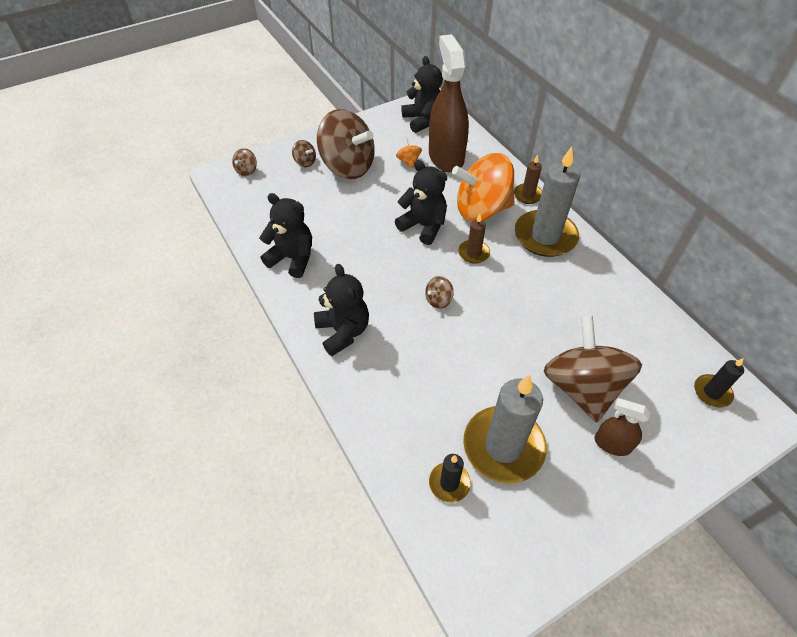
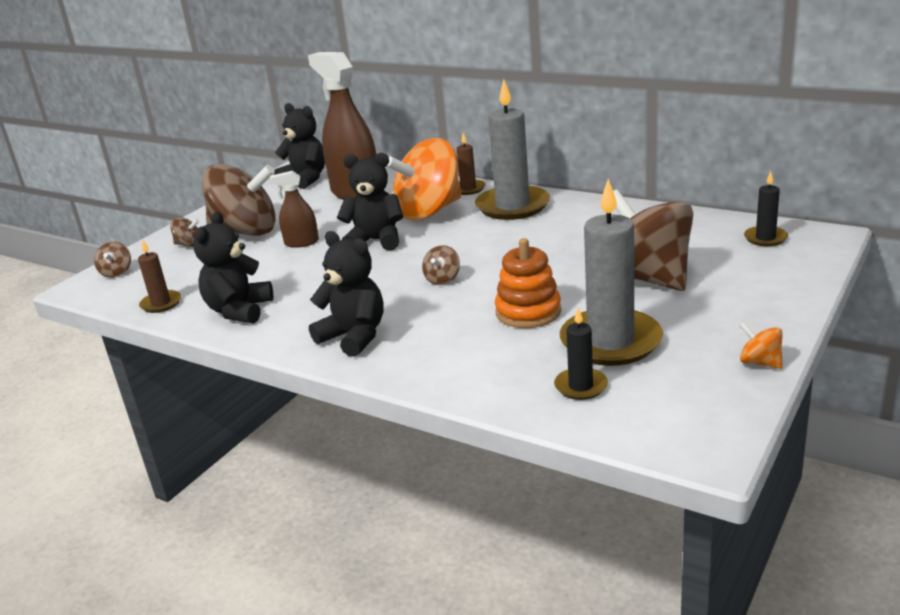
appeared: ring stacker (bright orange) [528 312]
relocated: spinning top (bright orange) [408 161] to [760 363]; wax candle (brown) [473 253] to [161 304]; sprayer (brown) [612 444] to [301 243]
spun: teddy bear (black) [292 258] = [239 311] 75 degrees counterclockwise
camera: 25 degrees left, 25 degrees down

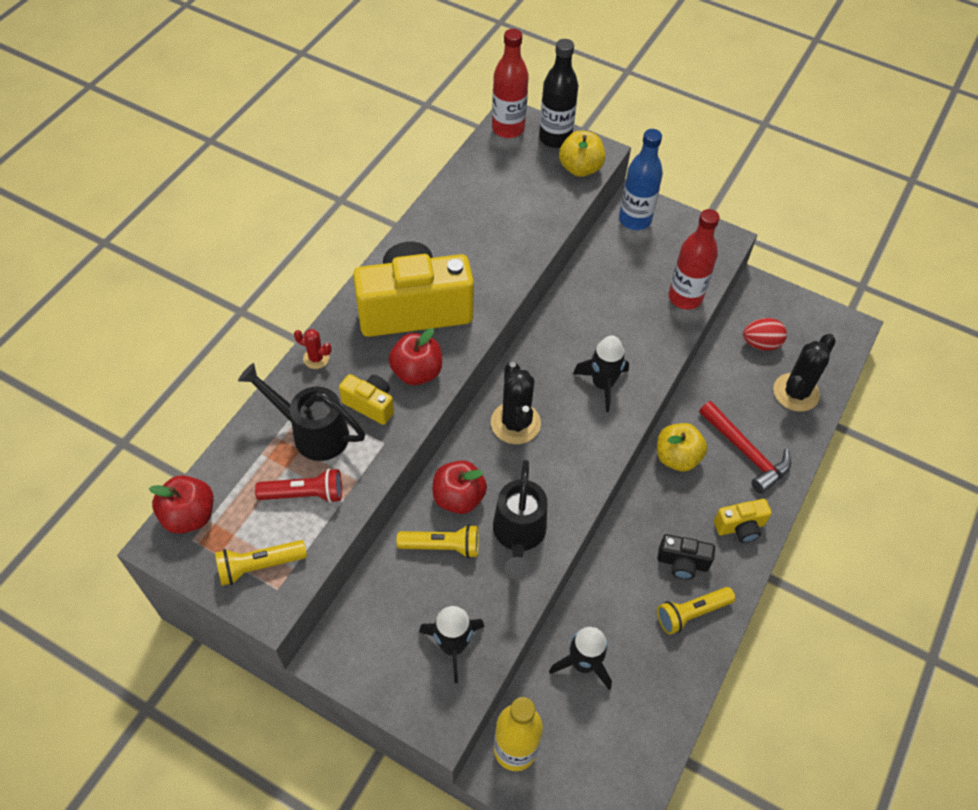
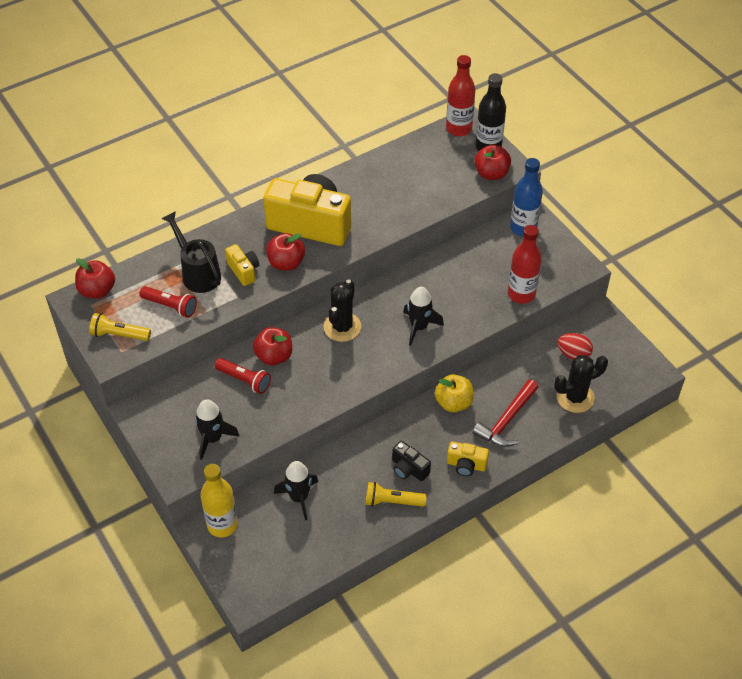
missing: prickly plant (crimson) [316 358]; sprinkling can (black) [518 535]
colour: torch (bright yellow) [442 546] to torch (crimson) [244 380]; apple (bright yellow) [580 168] to apple (crimson) [491 174]
spun: hammer (crimson) [746 452] = [506 421] 45 degrees clockwise
camera: 30 degrees right, 5 degrees down

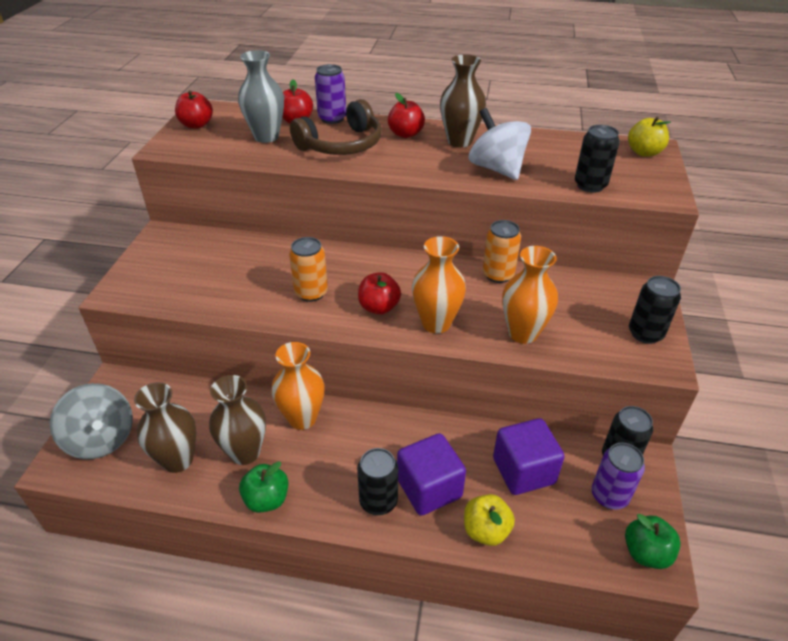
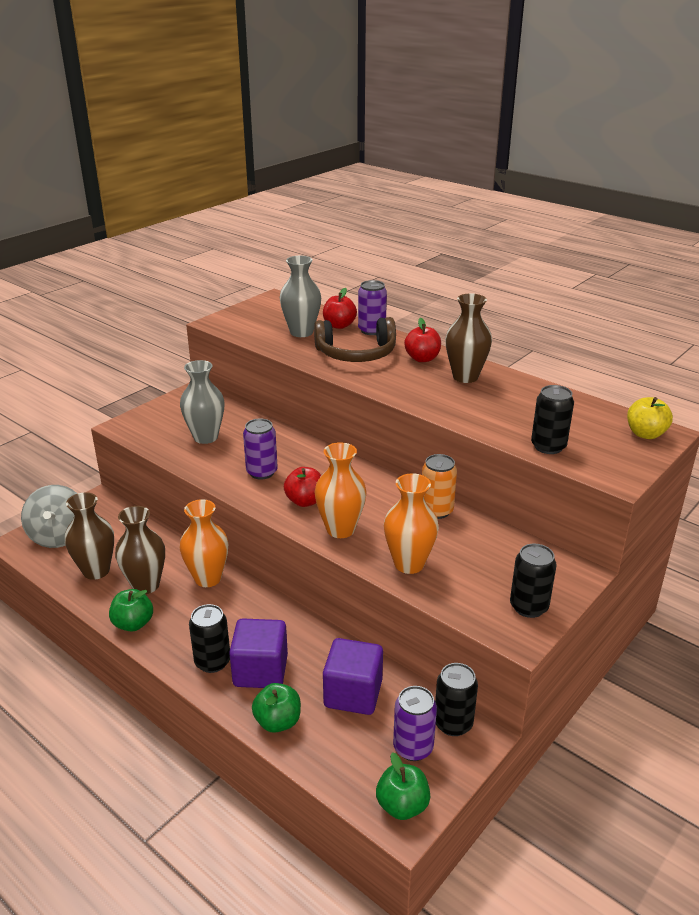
missing: apple (crimson) [196 125]; spinning top (white) [496 168]
appeared: tall vase (gray) [205 437]
colour: can (bright orange) [311 293] to can (royal purple) [262 472]; apple (bright yellow) [486 530] to apple (green) [278 722]
camera: 30 degrees right, 10 degrees down

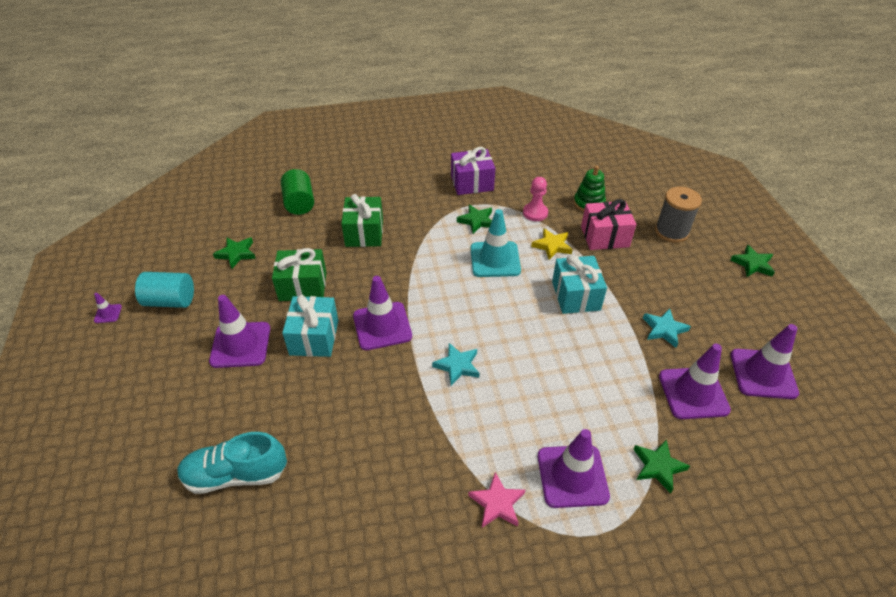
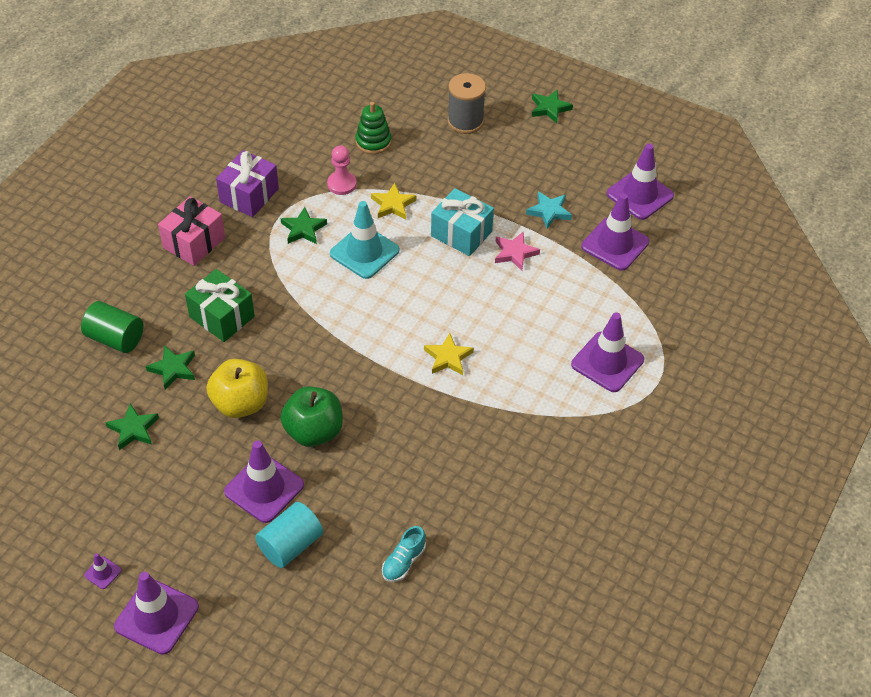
relocated: solid cylinder (turquoise) [170 301] to [290 545]; safety cone (royal purple) [382 326] to [156 616]; star shape (rose-pink) [497 503] to [514 253]; gift (rose-pink) [604 236] to [194 242]; star shape (green) [658 467] to [173 369]
exchanged: gift (green) [303 286] to apple (bright yellow) [240 403]; gift (turquoise) [314 337] to apple (green) [314 431]
colour: star shape (turquoise) [457 366] to star shape (bright yellow) [448 357]
size: sneaker (turquoise) [236 474] = [403 562] x0.57
camera: 50 degrees left, 5 degrees up

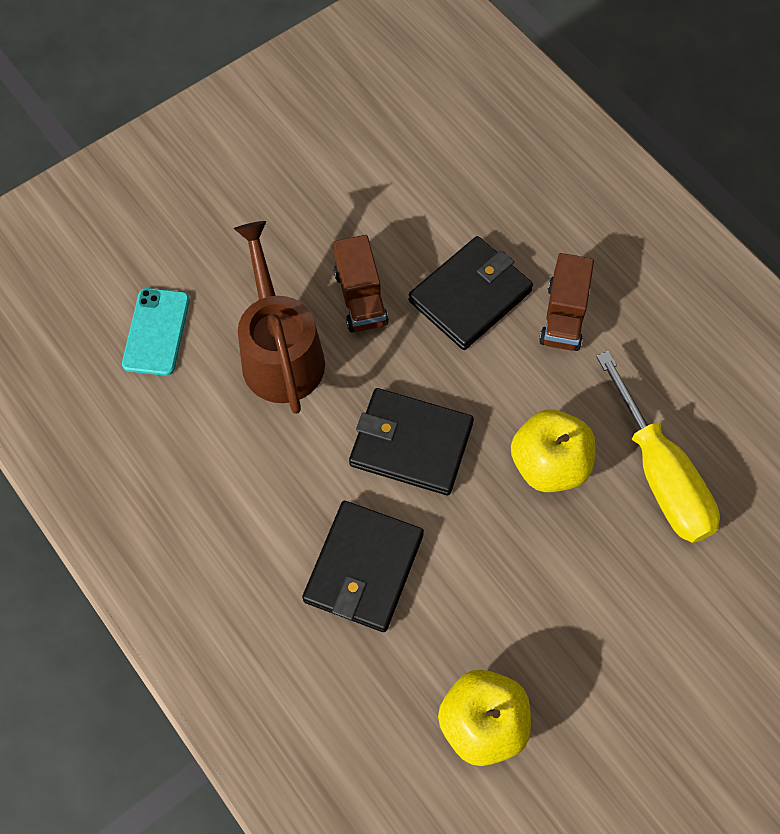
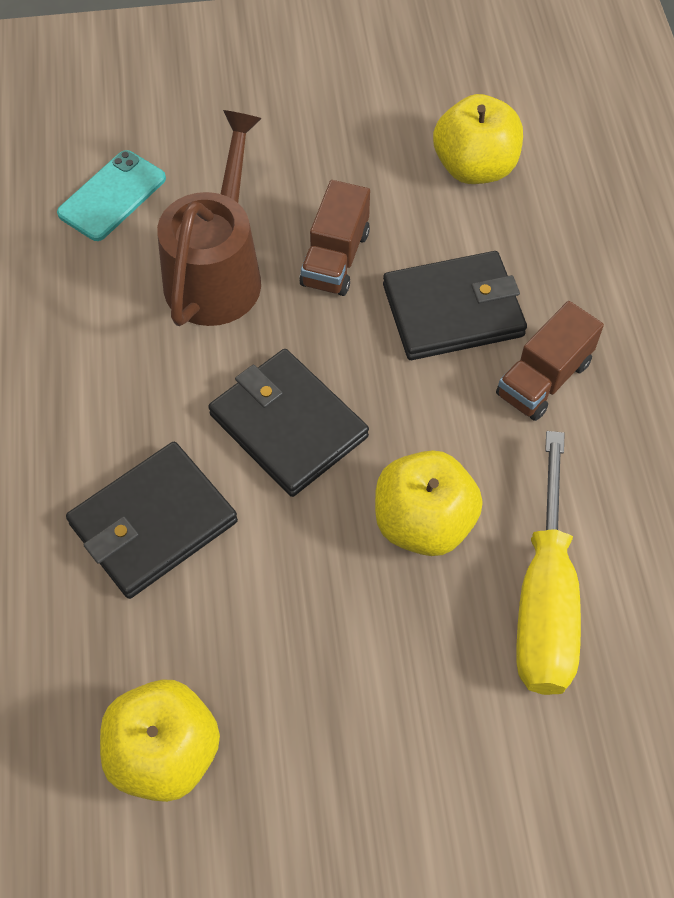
appeared: apple (bright yellow) [474 167]
camera: 30 degrees right, 5 degrees down

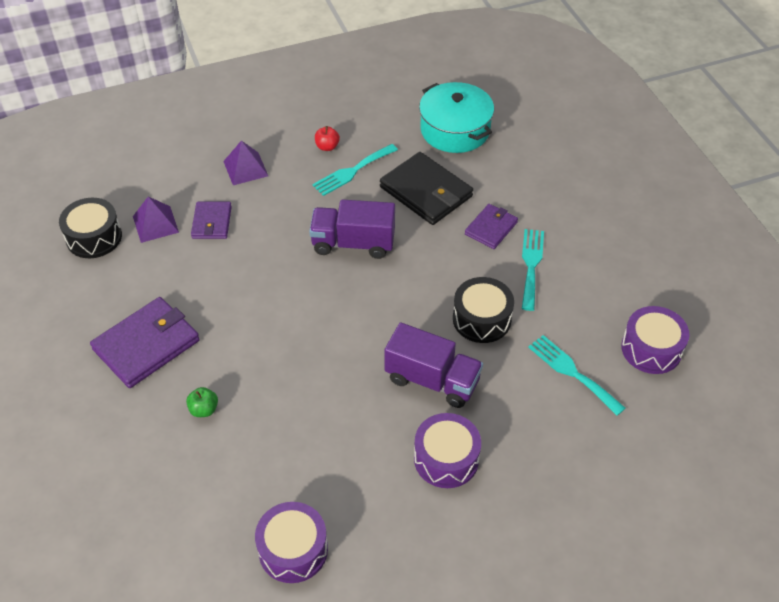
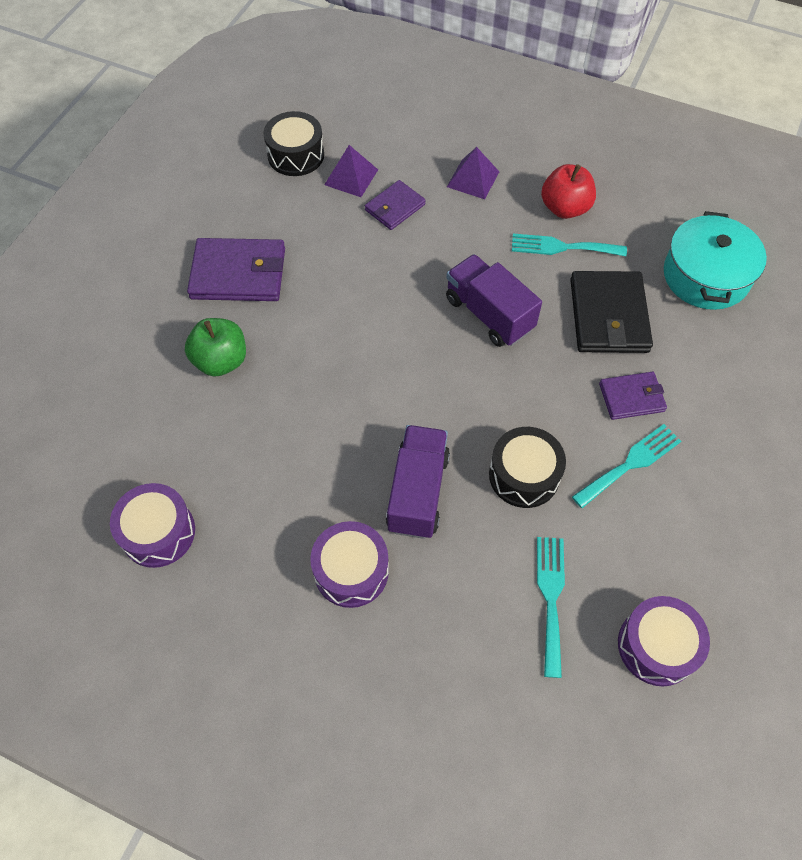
spun: toy truck (royal purple) [432 380] = [418 492] 150 degrees counterclockwise
size: apple (green) [204 409] = [221 361] x1.82; apple (crimson) [327 147] = [565 208] x1.82
camera: 45 degrees right, 10 degrees up

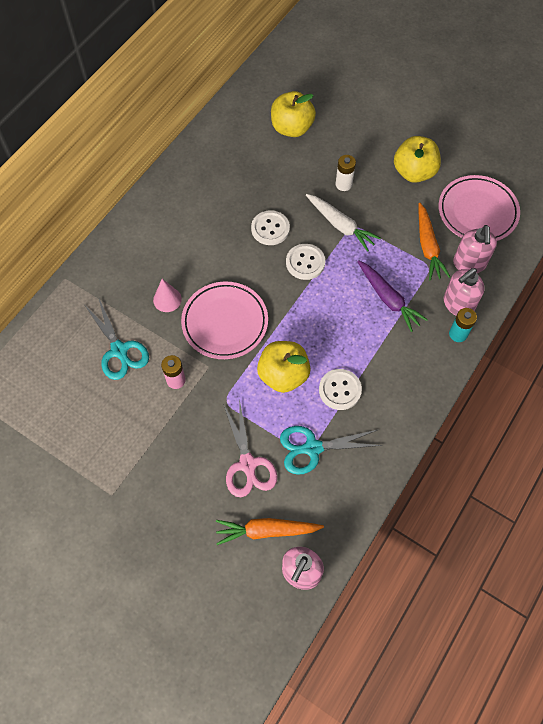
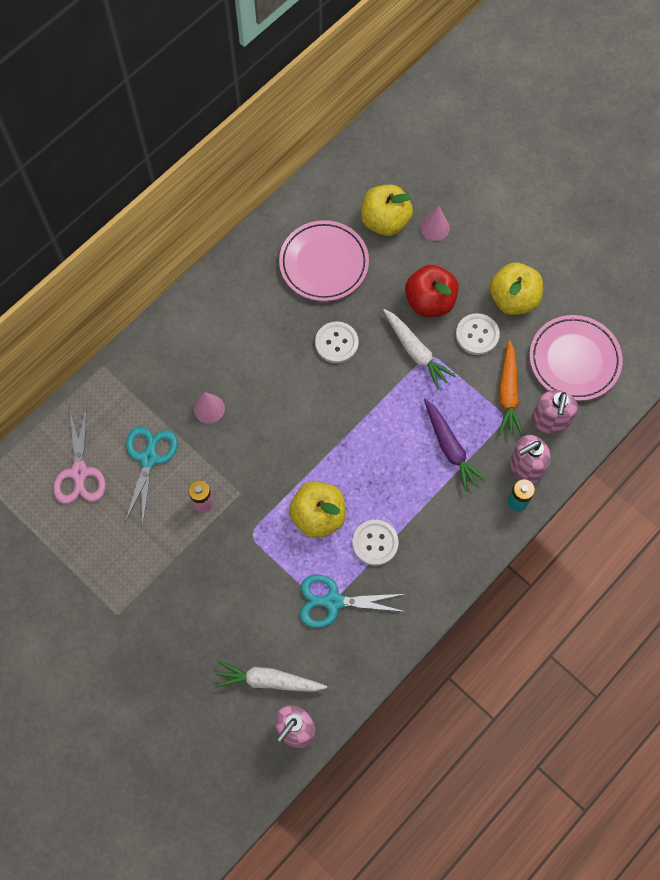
appeared: cone (rose-pink) [434 227]
relocated: flat dish (rose-pink) [225 322] to [324 263]; shears (rose-pink) [247 464] to [79 472]; sewing button (white) [305 262] to [477 335]
exchanged: AA battery (white) [343 184] to apple (crimson) [430 301]
colour: toy carrot (bright orange) [266 531] to toy carrot (white) [268 680]
spun: shears (turquoise) [119 350] = [149 458] 150 degrees counterclockwise
camera: 10 degrees right, 5 degrees up

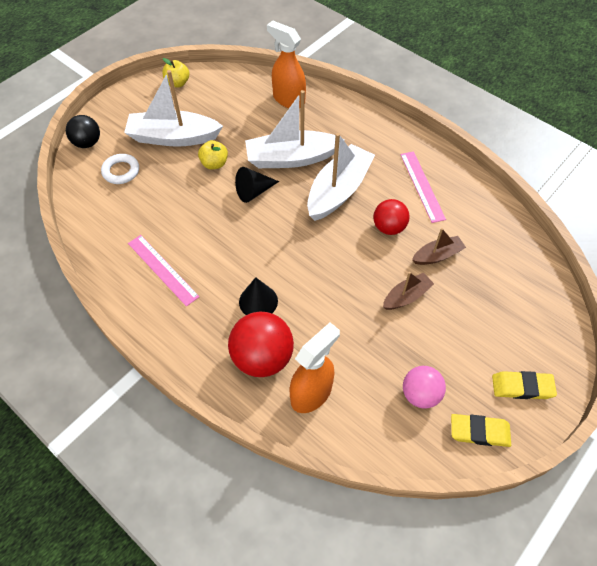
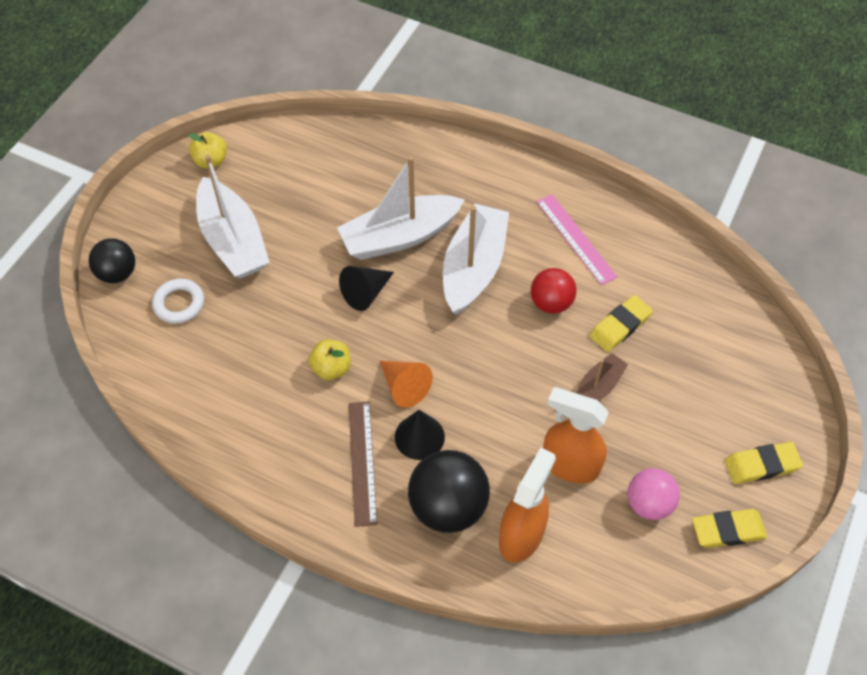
missing: straightedge (rose-pink) [162 269]
appeared: straightedge (brown) [362 462]; cone (bright orange) [404 387]
relocated: apple (bright yellow) [214 164] to [331 368]; sprayer (bright orange) [288 99] to [569 465]
exchanged: sailboat (brown) [437 255] to gum eraser (bright yellow) [620 326]
colour: sphere (crimson) [262 357] to sphere (black) [448 506]
spun: sailboat (white) [173 137] = [233 240] 105 degrees counterclockwise
camera: 15 degrees left, 0 degrees up

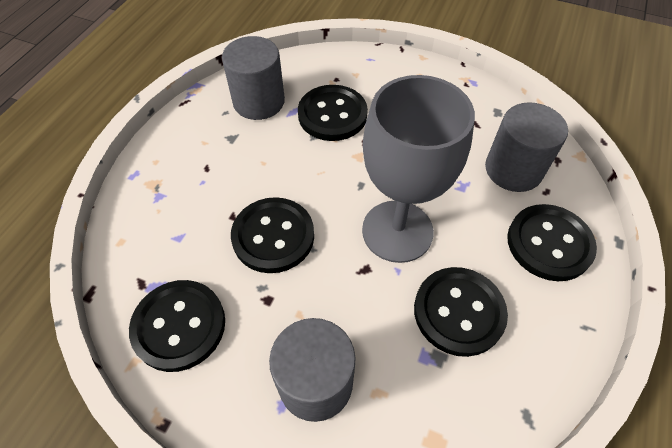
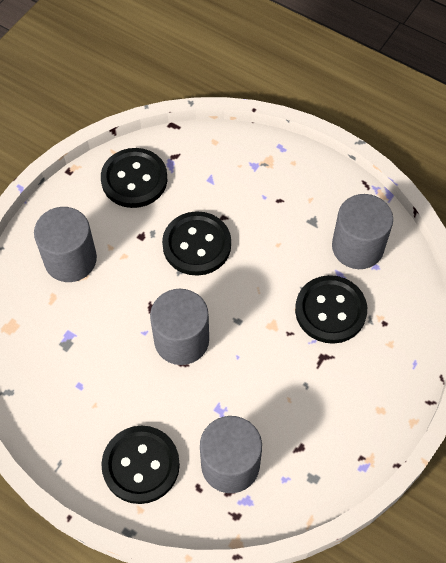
missing: sewing button (black) [458 312]
exchanged: goblet (gray) [397 231] to solid cylinder (gray) [181 340]
camera: 100 degrees right, 5 degrees up

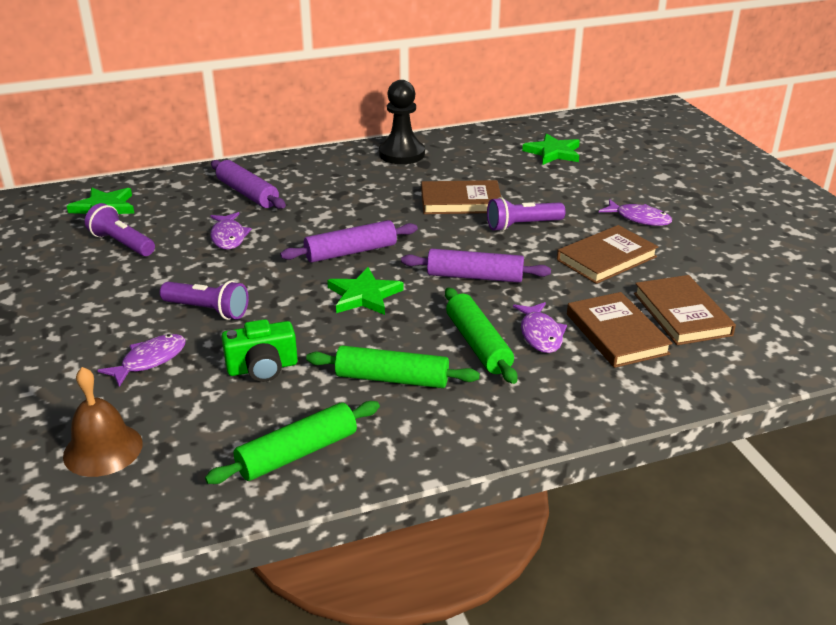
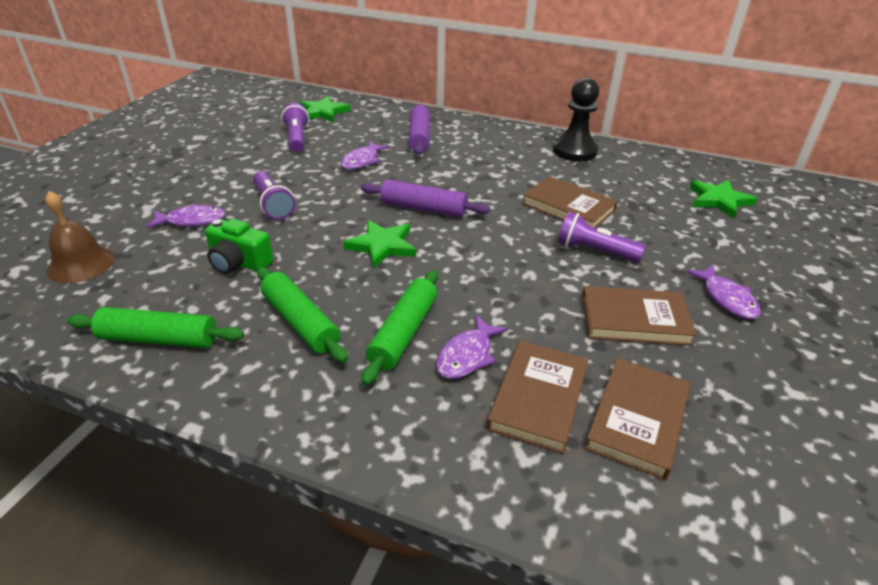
missing: dough roller (royal purple) [475 277]
camera: 40 degrees right, 5 degrees up

